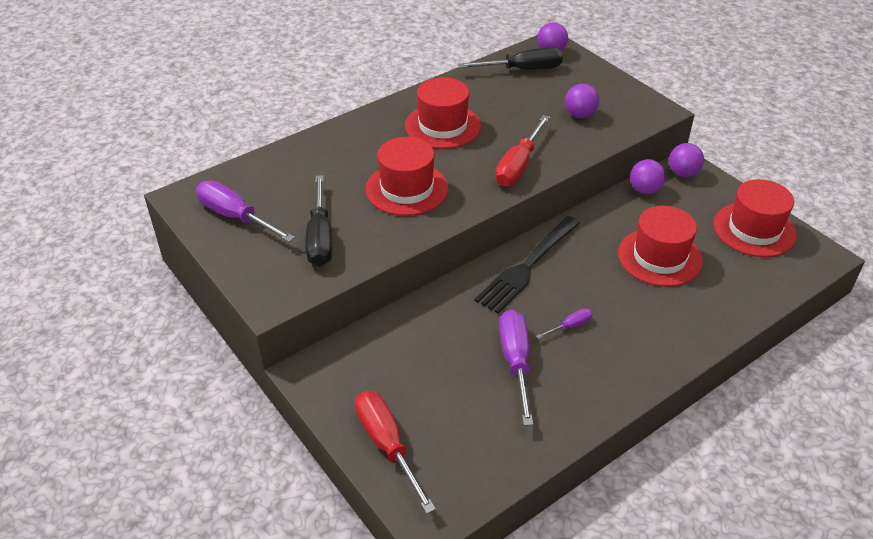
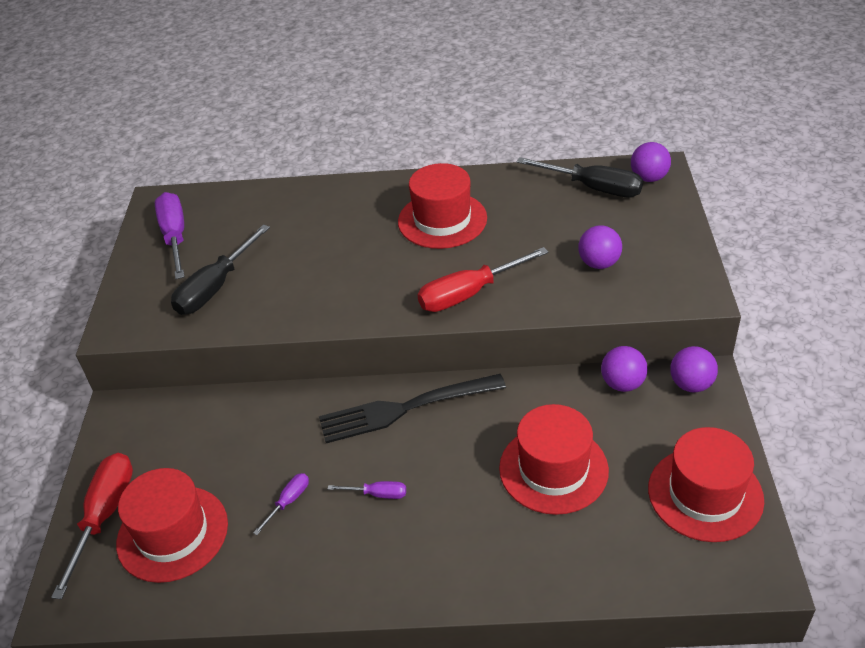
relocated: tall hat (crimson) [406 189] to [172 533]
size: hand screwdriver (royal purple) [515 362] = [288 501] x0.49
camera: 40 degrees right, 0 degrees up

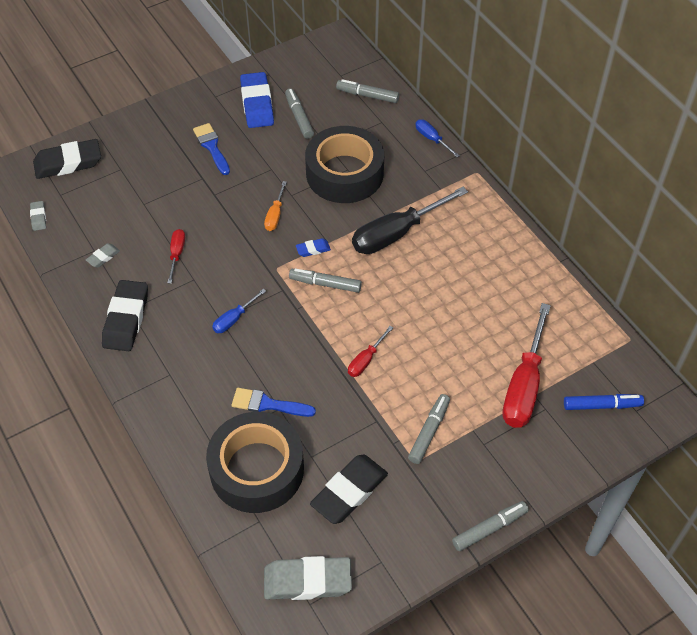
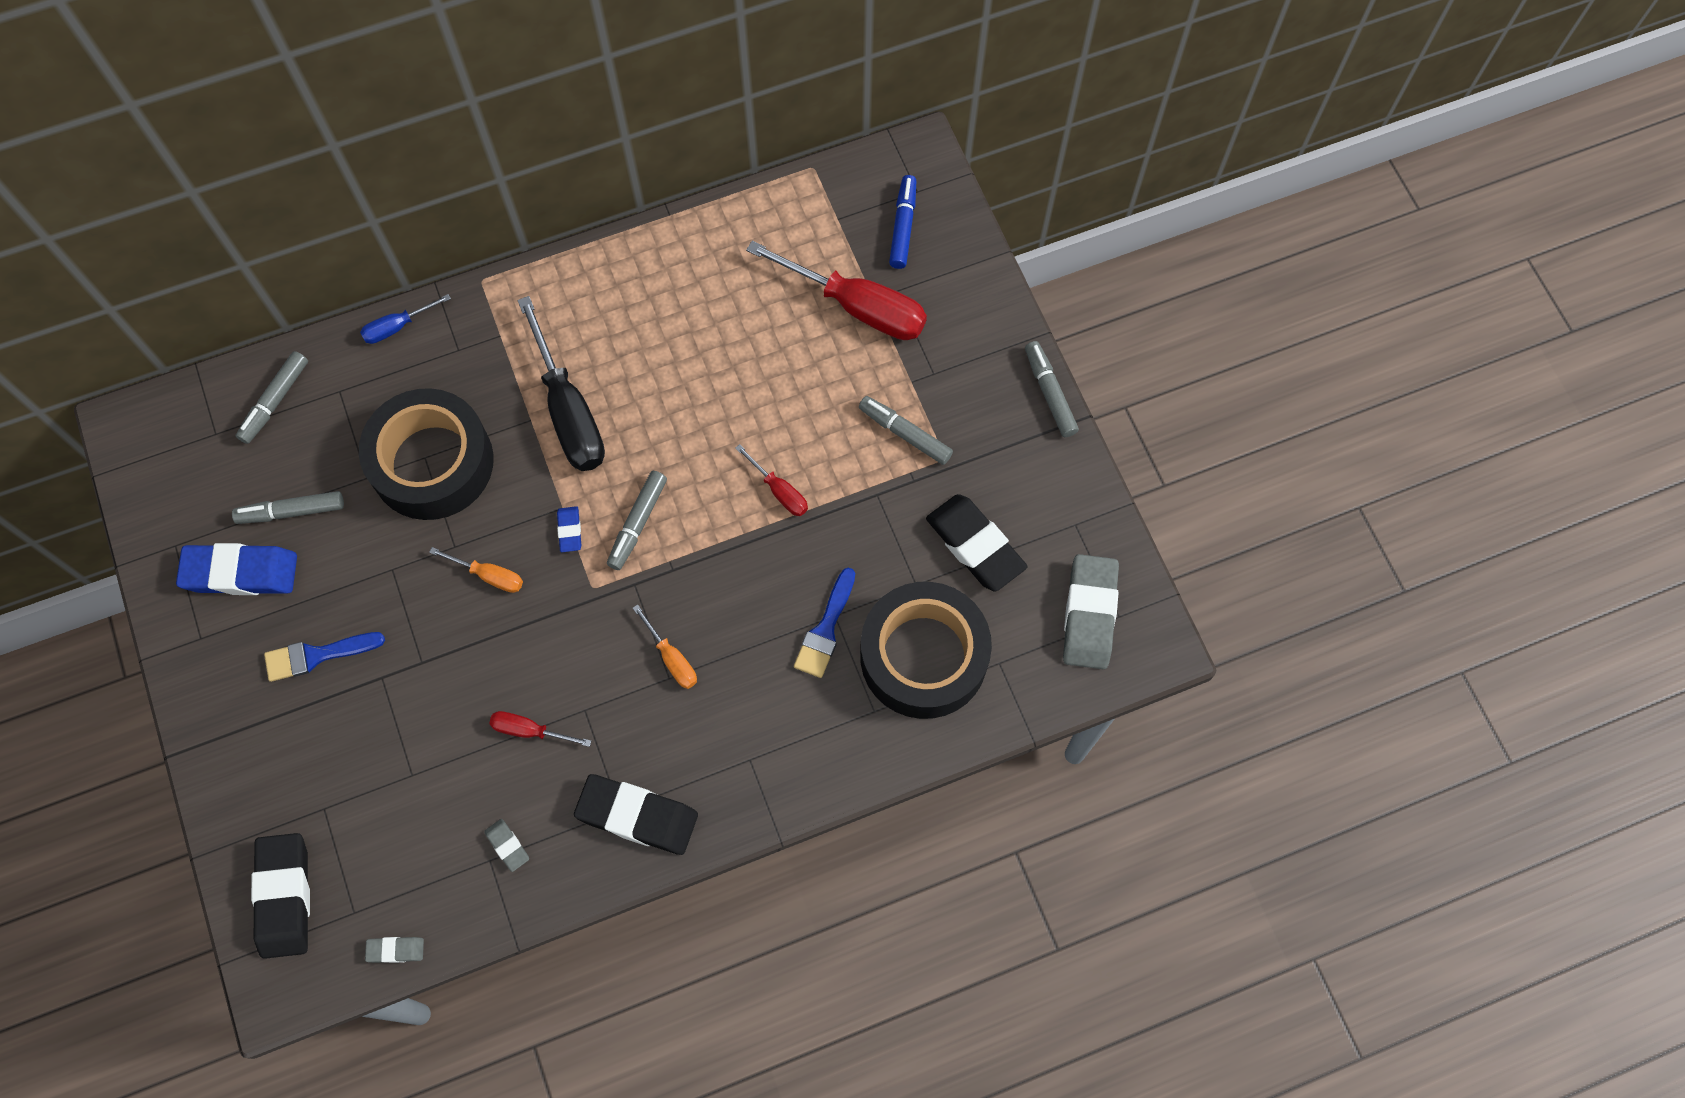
colour: hand screwdriver (blue) [234 319] to hand screwdriver (bright orange) [672 658]
camera: 80 degrees left, 15 degrees up

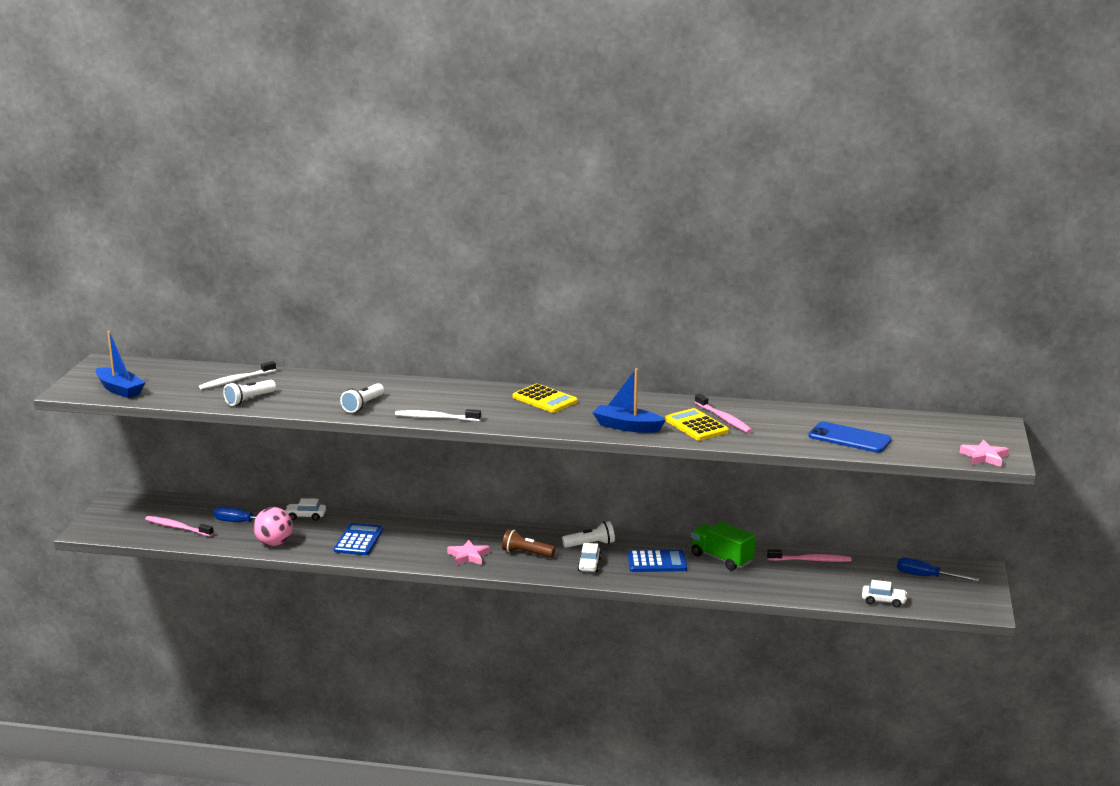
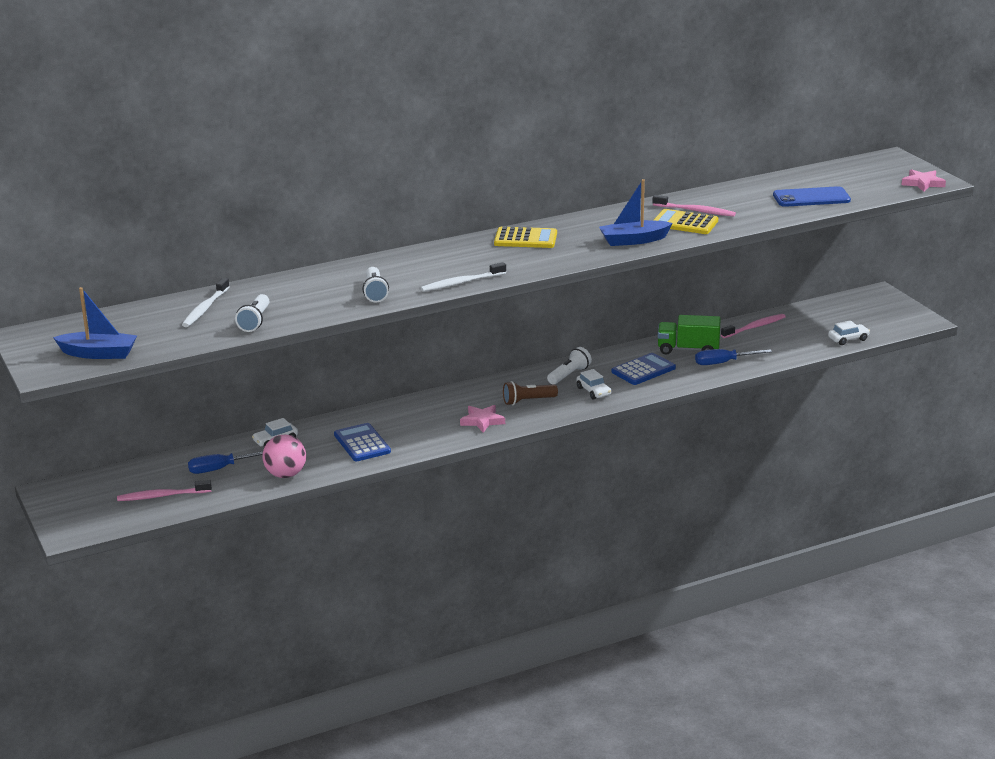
relocated: hand screwdriver (blue) [926 577] to [723 363]
camera: 35 degrees left, 5 degrees up

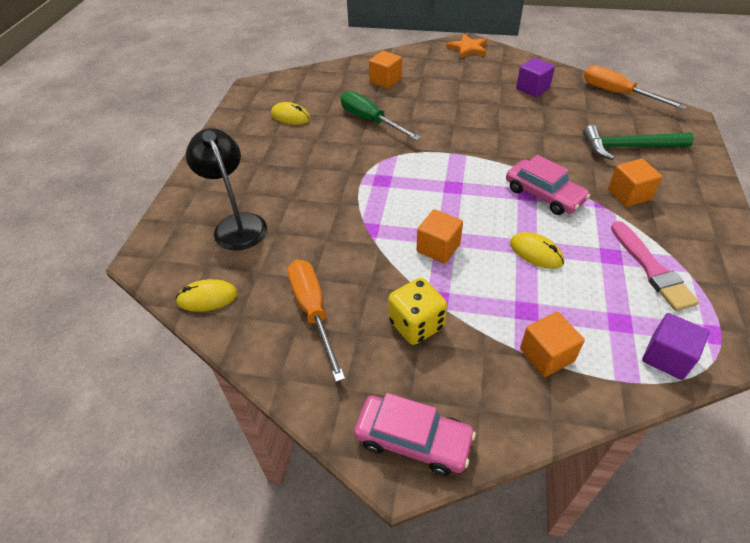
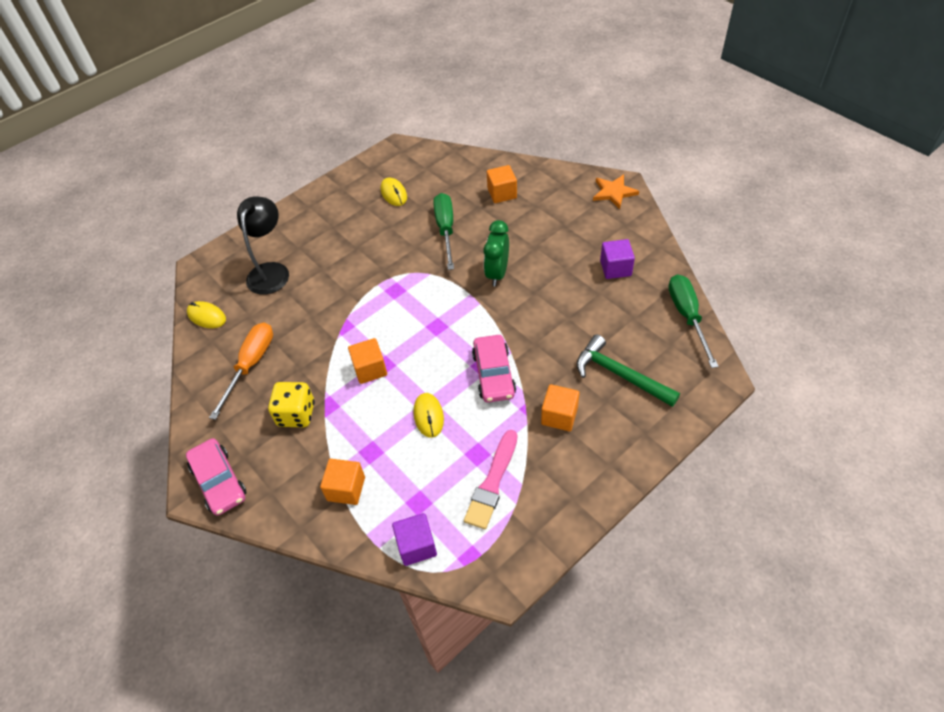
appeared: alarm clock (green) [497 273]
colour: hand screwdriver (bright orange) [618 94] to hand screwdriver (green) [687 316]
camera: 40 degrees right, 5 degrees up

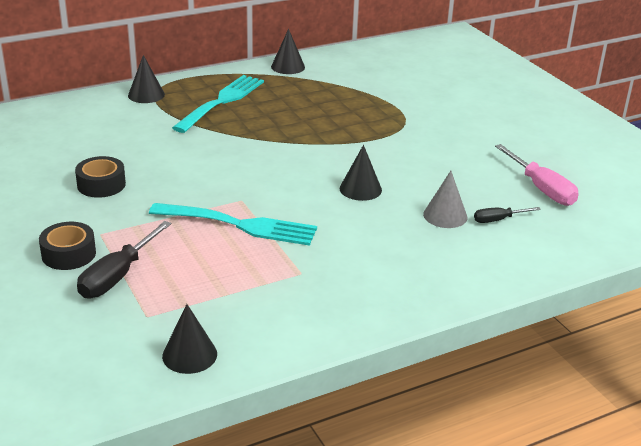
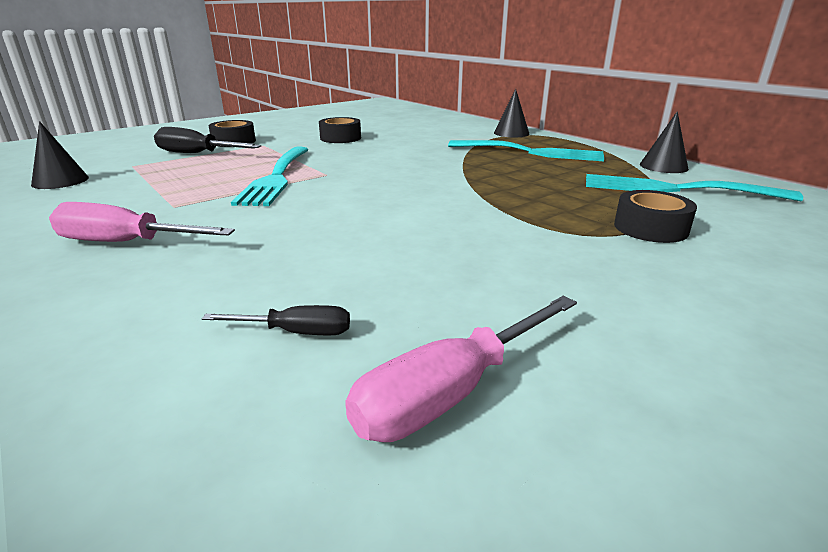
missing: cone (black) [360 189]; cone (gray) [445 215]
appeared: hand screwdriver (rose-pink) [126 243]; table fork (turquoise) [675 189]; roll of tape (black) [650 228]
spun: hand screwdriver (black) [498 220] = [296 332] 120 degrees clockwise
camera: 80 degrees right, 5 degrees down

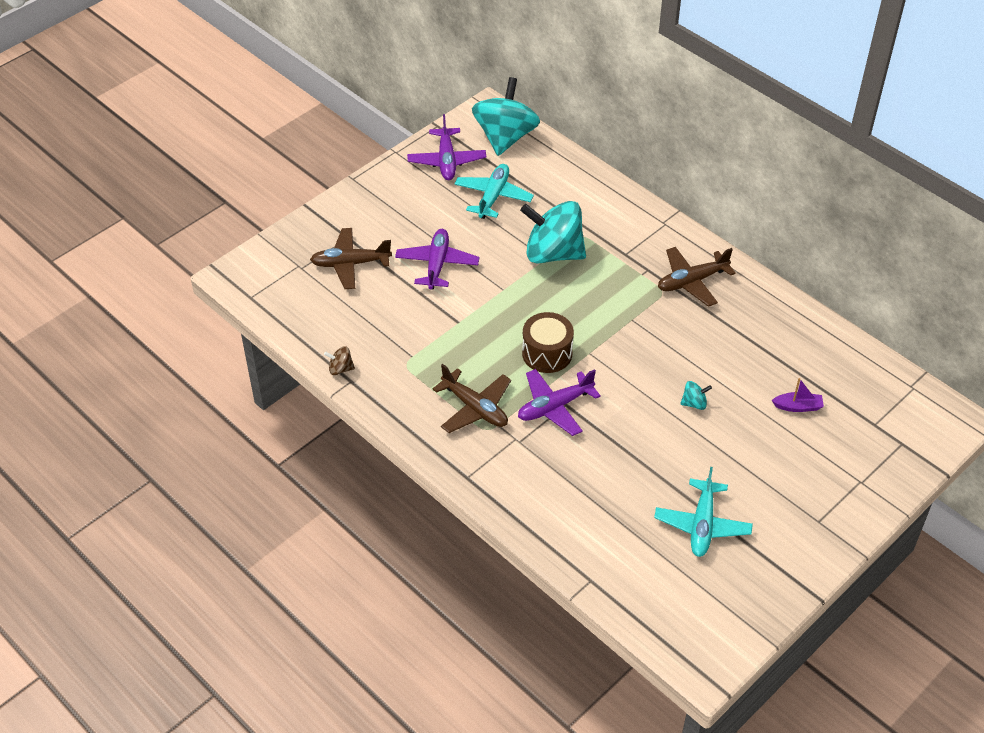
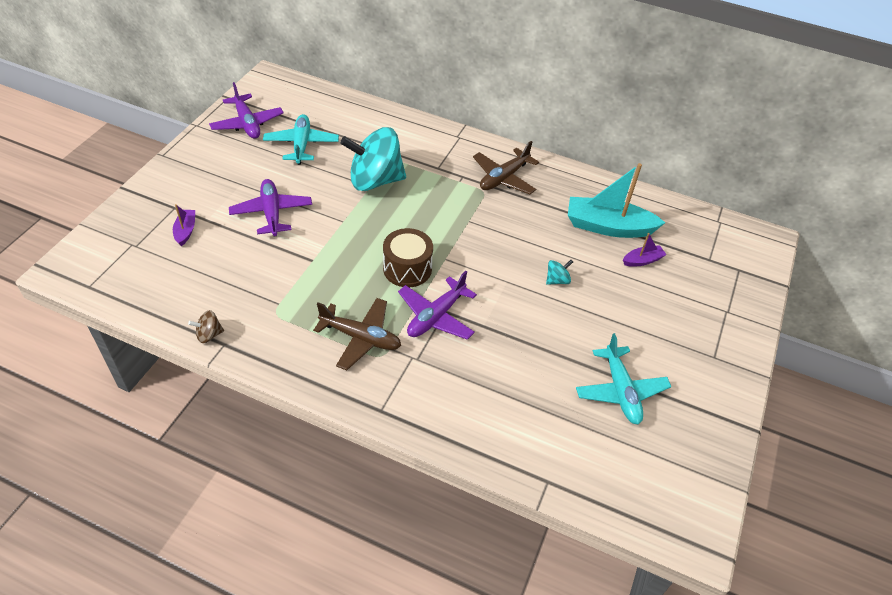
missing: spinning top (turquoise) [505 137]
appeared: sailboat (turquoise) [608 227]
exchanged: toy plane (brown) [350 264] to sailboat (royal purple) [186 231]
camera: 25 degrees left, 0 degrees up

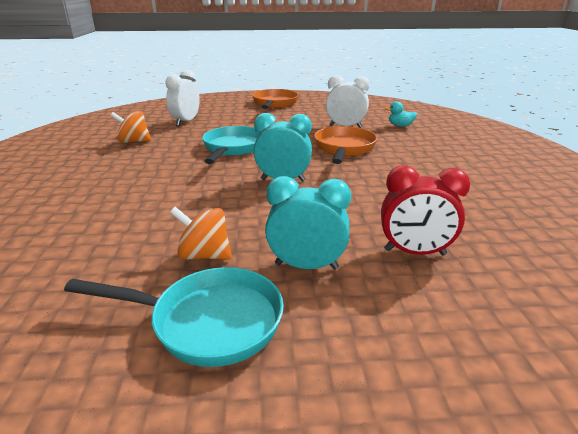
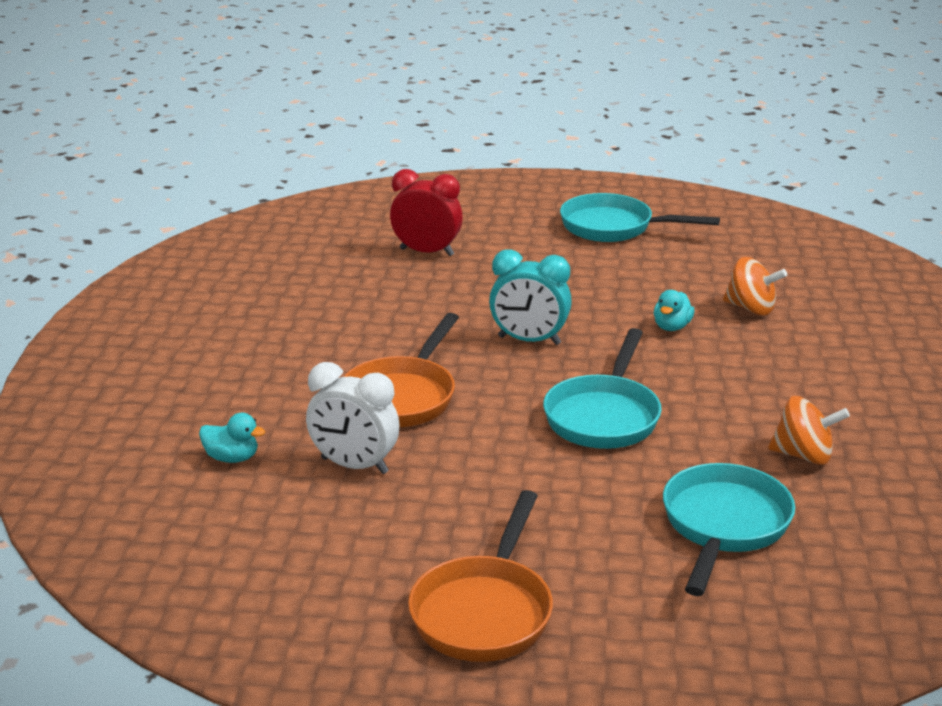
missing: alarm clock (turquoise) [306 266]
appeared: toy duck (turquoise) [672 327]
relocated: spinning top (bright orange) [204 255] to [751 308]
exchanged: alarm clock (white) [186 122] to skillet (turquoise) [723 526]
camera: 170 degrees left, 0 degrees up

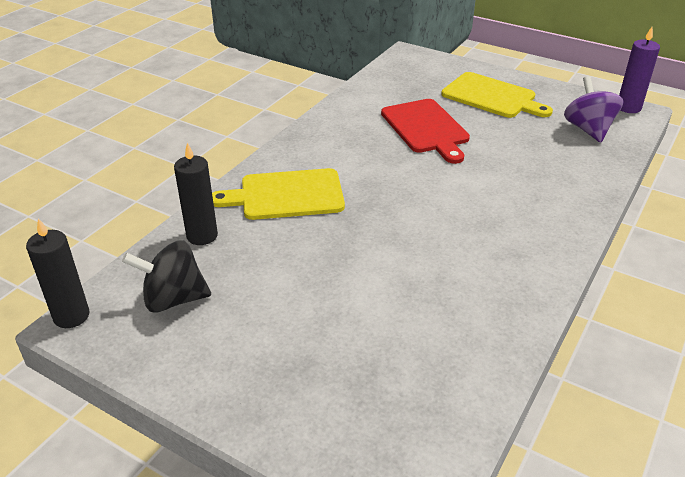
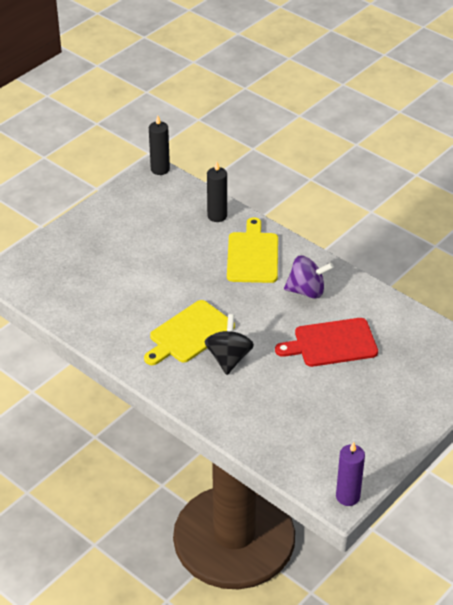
relocated: spinning top (black) [173 299] to [229 358]; chopping board (bright yellow) [492 96] to [189 334]; spinning top (royal purple) [588 129] to [307 291]
camera: 100 degrees right, 5 degrees up

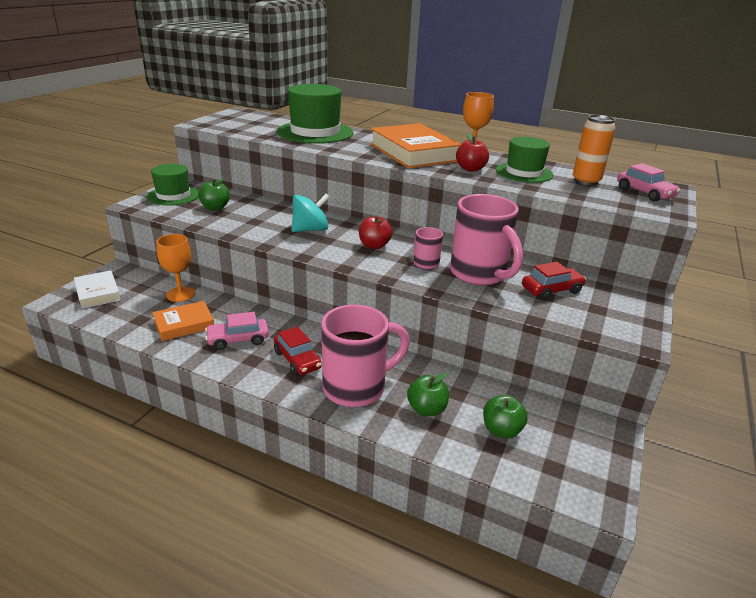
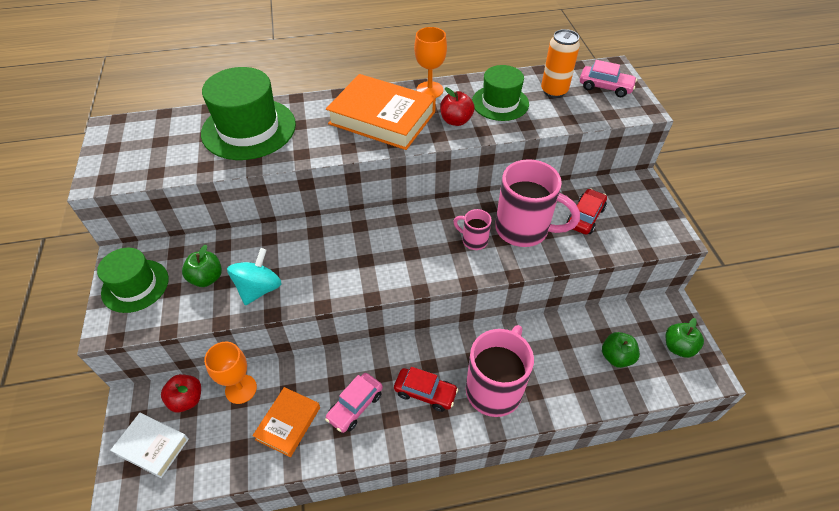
relocated: spinning top (turquoise) [310 230] to [259 289]; apple (crimson) [374 246] to [187 399]; apple (green) [426 409] to [678 347]
camera: 35 degrees left, 20 degrees up

